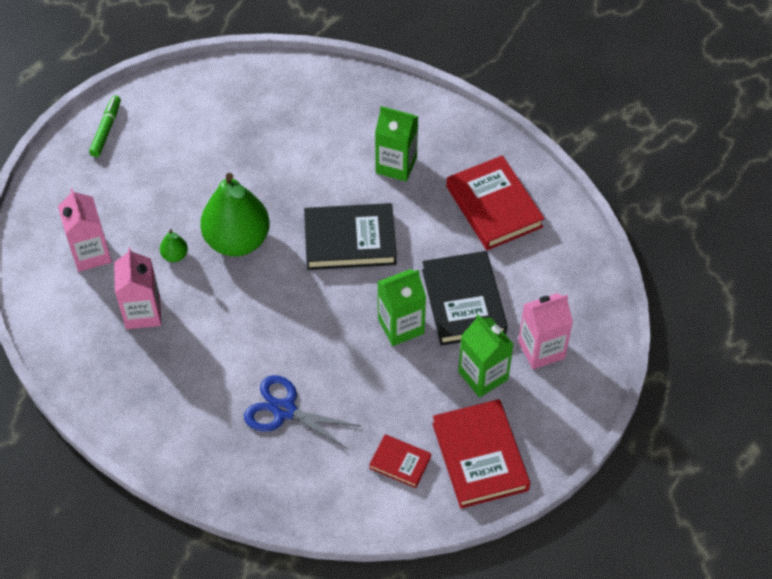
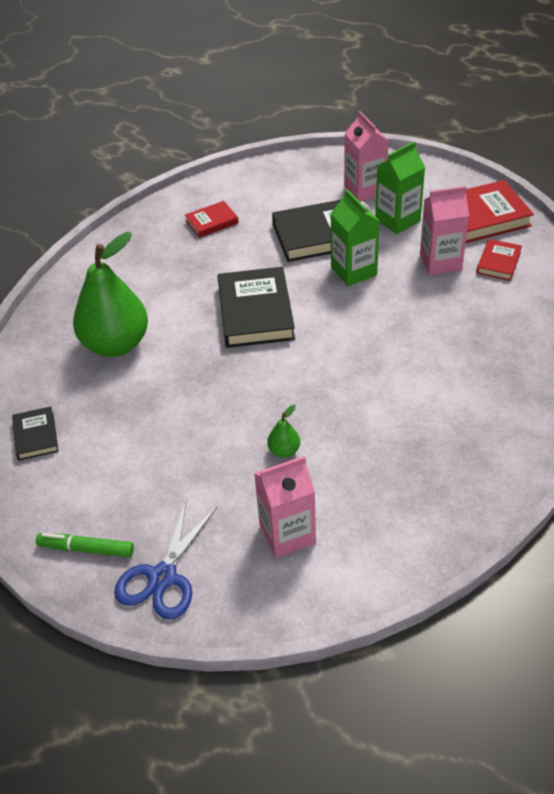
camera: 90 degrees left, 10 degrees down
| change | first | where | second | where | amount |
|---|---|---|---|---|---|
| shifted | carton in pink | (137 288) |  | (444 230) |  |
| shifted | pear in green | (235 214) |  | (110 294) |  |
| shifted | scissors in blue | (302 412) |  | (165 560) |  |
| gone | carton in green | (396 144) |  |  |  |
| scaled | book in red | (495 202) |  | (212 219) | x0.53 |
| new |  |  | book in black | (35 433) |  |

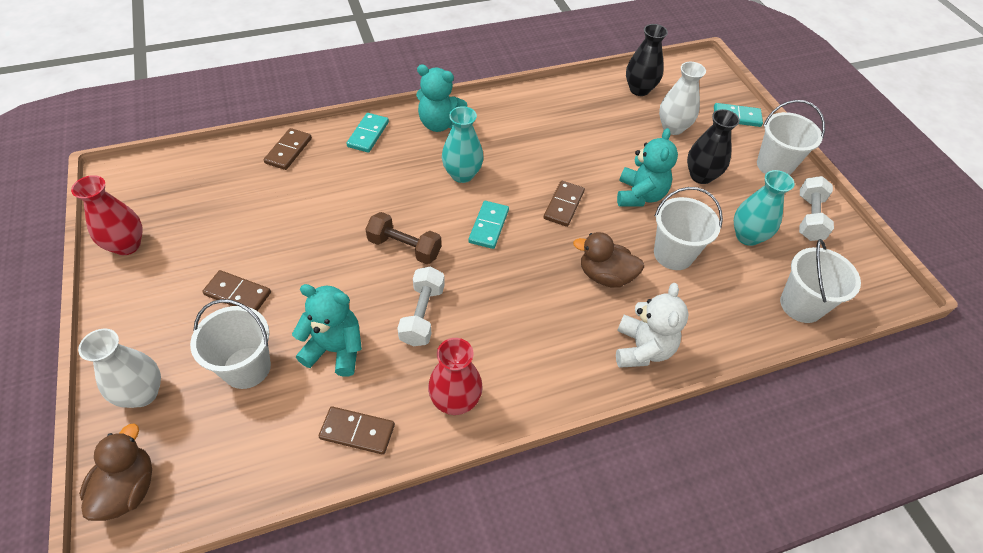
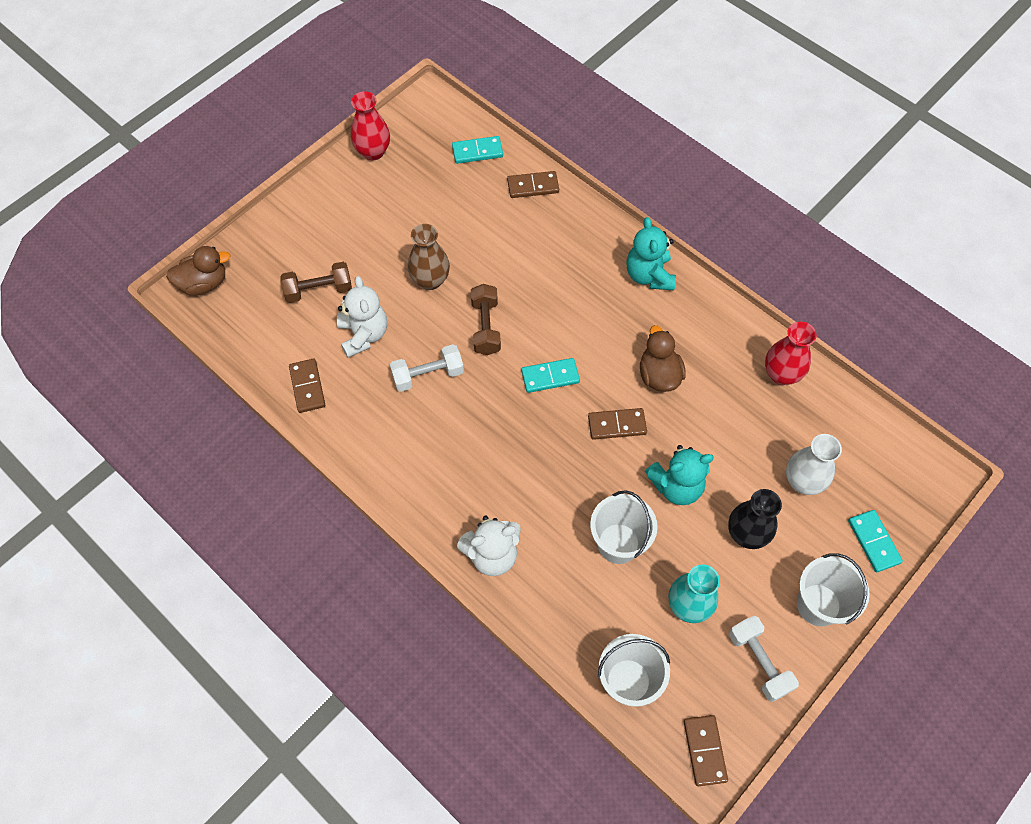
camera: 65 degrees right, 10 degrees up
| change | first | where | second | where | amount |
|---|---|---|---|---|---|
| gone | vase in white | (119 368) |  |  |  |
| swapped | bucket in white | (230 344) | dumbbell in brown | (316 282) |  |
| shifted | domino in brown | (236 290) |  | (706 750) |  |
| repainted | teddy bear in turquoise | (327 330) | teddy bear in white | (362 317) |  |
| shifted | domino in turquoise | (367 133) |  | (477 150) |  |
| shifted | vase in red | (455 376) |  | (791 353) |  |
| gone | vase in turquoise | (462 144) |  |  |  |
| shifted | duck in brown | (608 260) |  | (663 358) |  |
| gone | vase in black | (647 60) |  |  |  |
| rotated | dumbbell in white | (816 208) |  | (764 659) | 75 degrees clockwise |
| new |  |  | vase in brown | (429 257) |  |

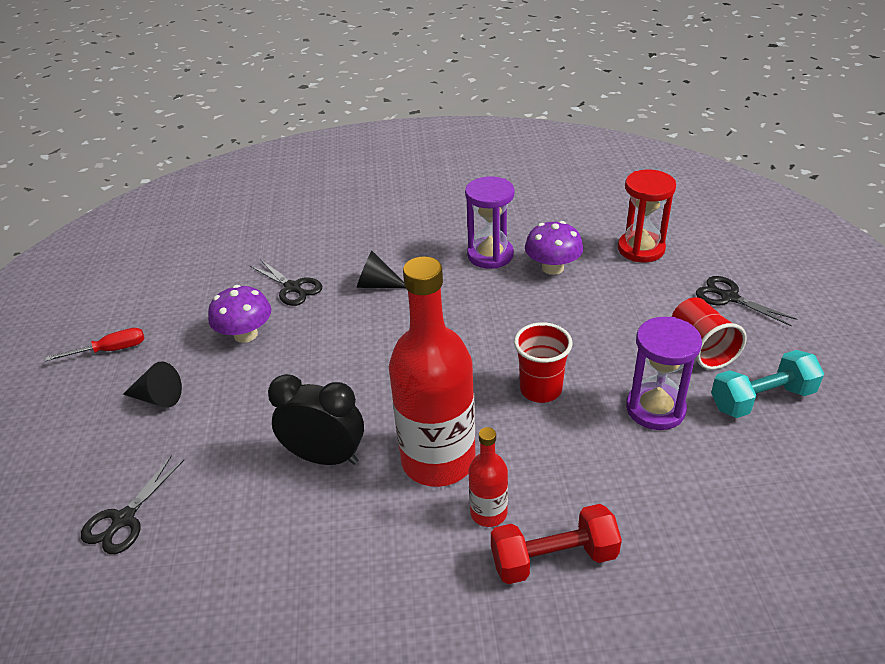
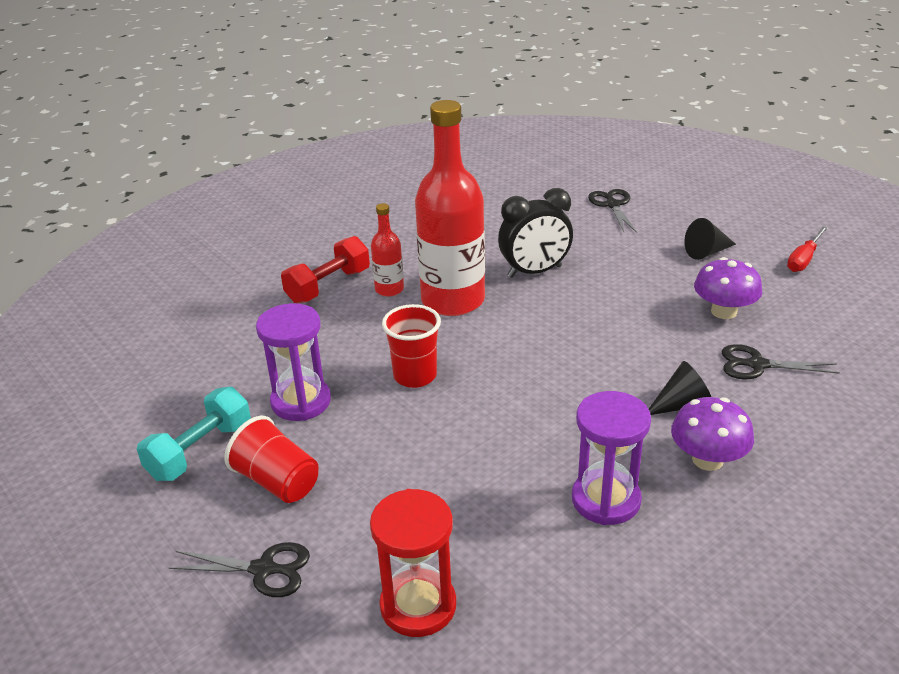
camera: 145 degrees right, 5 degrees down
| change | first | where | second | where | amount |
|---|---|---|---|---|---|
| shifted | mushroom in purple | (554 248) |  | (712 434) |  |

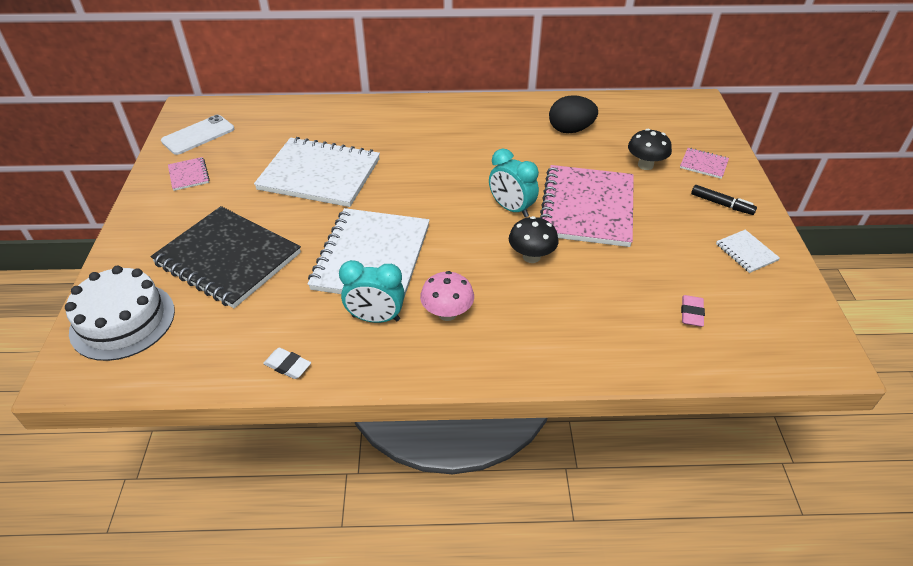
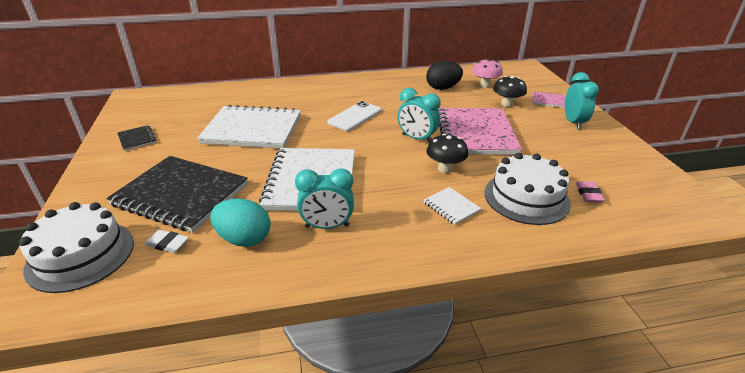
camera: 10 degrees left, 10 degrees down
| change | first | where | second | where | amount |
|---|---|---|---|---|---|
| shifted | phone in white | (197 135) |  | (355 116) |  |
| repainted | notebook in pink | (189 174) | notebook in black | (137 138) |  |
| shifted | eraser in white | (287 363) |  | (166 241) |  |
| shifted | mushroom in pink | (447 296) |  | (487 73) |  |
| swapped | marker in black | (724 200) | clock in turquoise | (582 101) |  |
| shifted | notebook in white | (748 251) |  | (453 206) |  |
| new |  |  | egg in turquoise | (240 222) |  |
| new |  |  | cake in white | (527 189) |  |

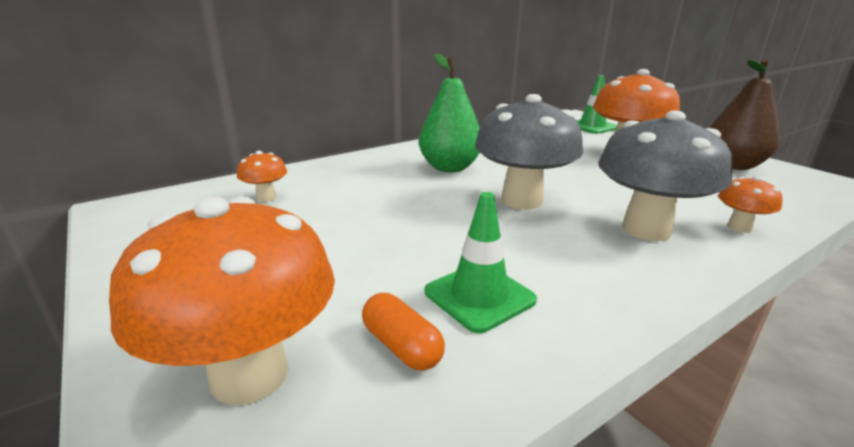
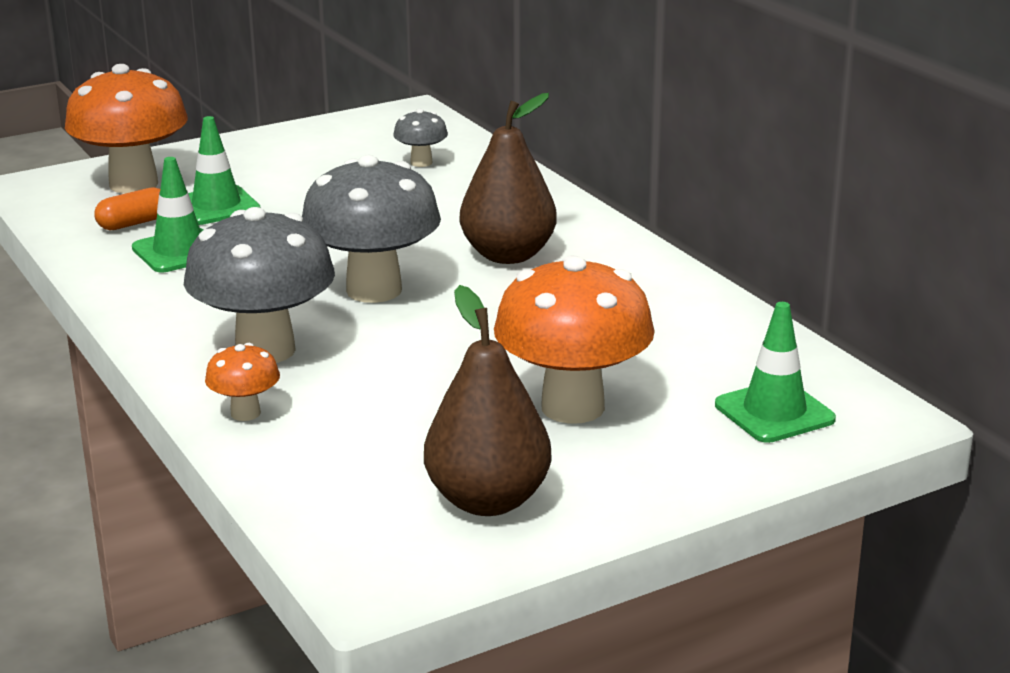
camera: 95 degrees right, 0 degrees up
| change | first | where | second | where | amount |
|---|---|---|---|---|---|
| repainted | mushroom in orange | (262 176) | mushroom in grey | (420 138) |  |
| repainted | pear in green | (449 112) | pear in brown | (508 178) |  |
| new |  |  | traffic cone in green | (224 170) |  |

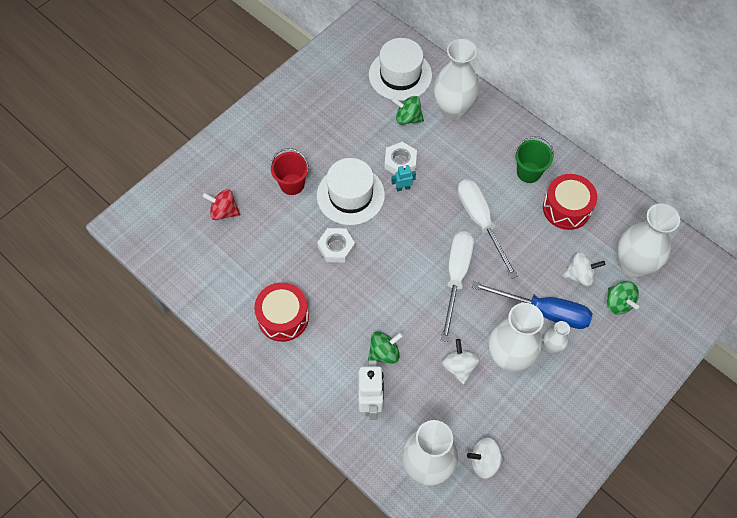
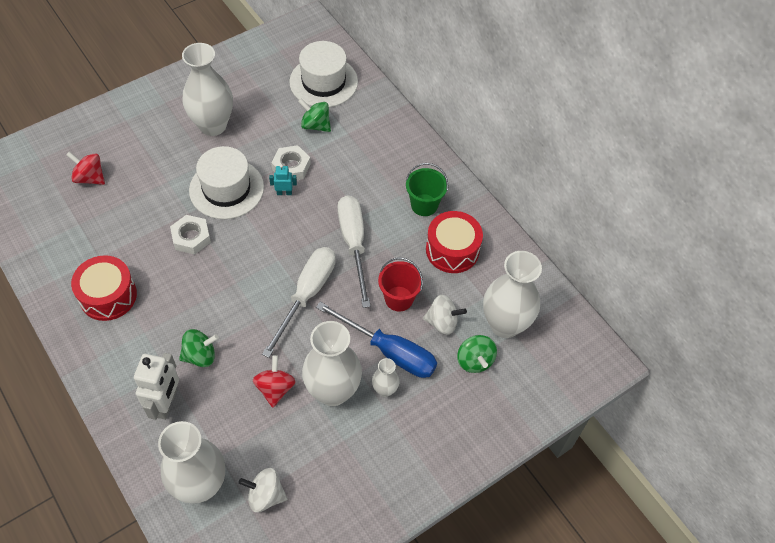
camera: 10 degrees right, 5 degrees down
| change | first | where | second | where | amount |
|---|---|---|---|---|---|
| shifted | bucket in red | (290 171) |  | (400 284) |  |
| shifted | vase in white | (456 79) |  | (207 89) |  |
| repainted | spinning top in white | (461 361) | spinning top in red | (274 381) |  |

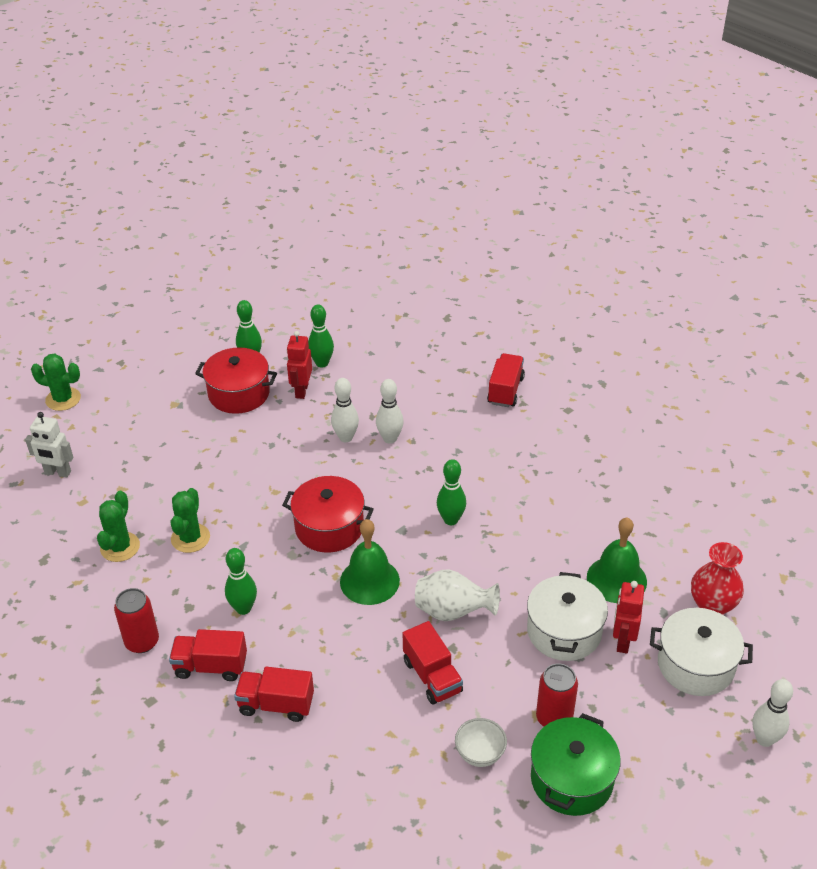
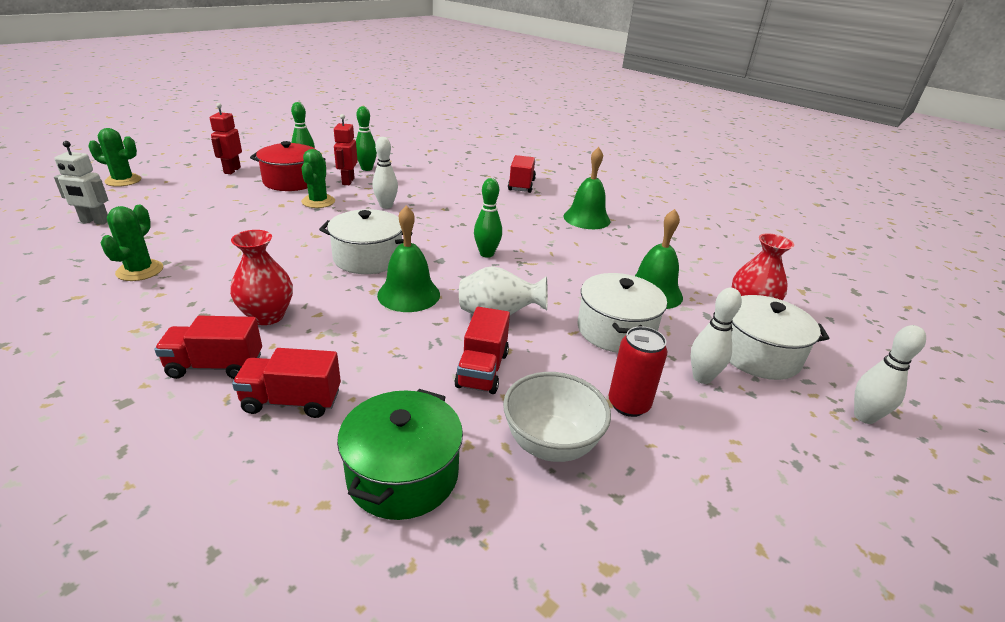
camera: 10 degrees left, 10 degrees down
| change | first | where | second | where | amount |
|---|---|---|---|---|---|
| gone | can in red | (136 620) |  |  |  |
| shifted | cactus in green | (190 520) |  | (318 178) |  |
| swapped | bowling pin in green | (241 581) | vase in red | (261 277) |  |
| repainted | pot in red | (328 514) | pot in white | (365 241) |  |
| shifted | bowling pin in white | (390 411) |  | (716 336) |  |
| rotated | truck in red | (433 663) |  | (482 350) | 45 degrees clockwise |
| scaled | bowl in white | (481 742) |  | (557 417) | x1.59 |
| shifted | pot in green | (576 764) |  | (400 454) |  |
| shifted | robot in red | (628 617) |  | (226 138) |  |
| new |  |  | bell in green | (587 188) |  |

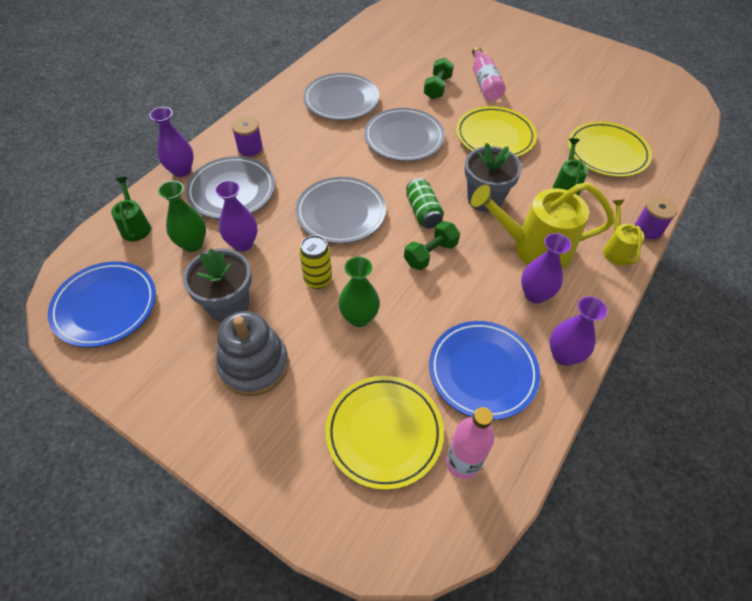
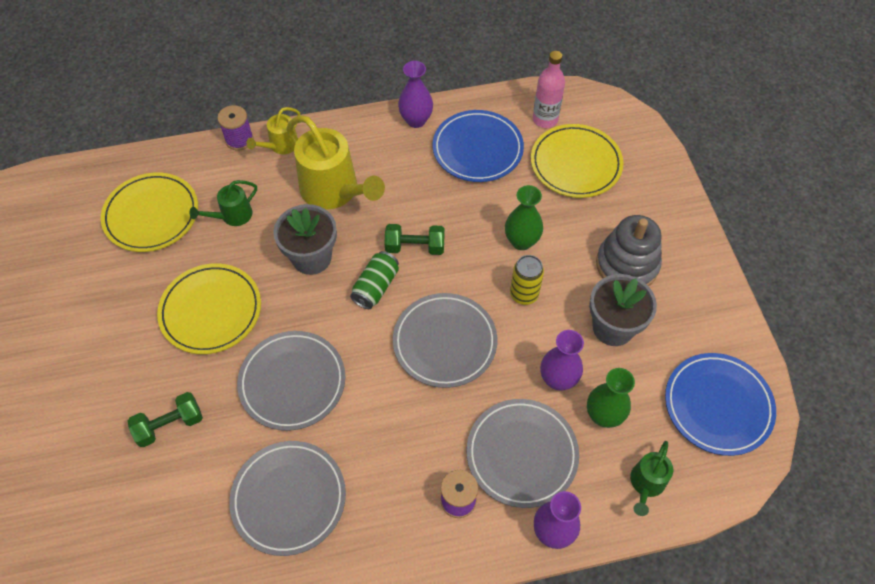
camera: 135 degrees left, 5 degrees up
| change | first | where | second | where | amount |
|---|---|---|---|---|---|
| gone | bottle in pink | (489 74) |  |  |  |
| gone | vase in purple | (546 268) |  |  |  |

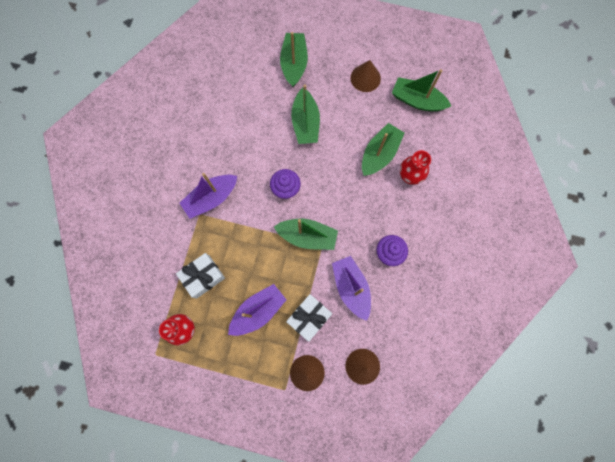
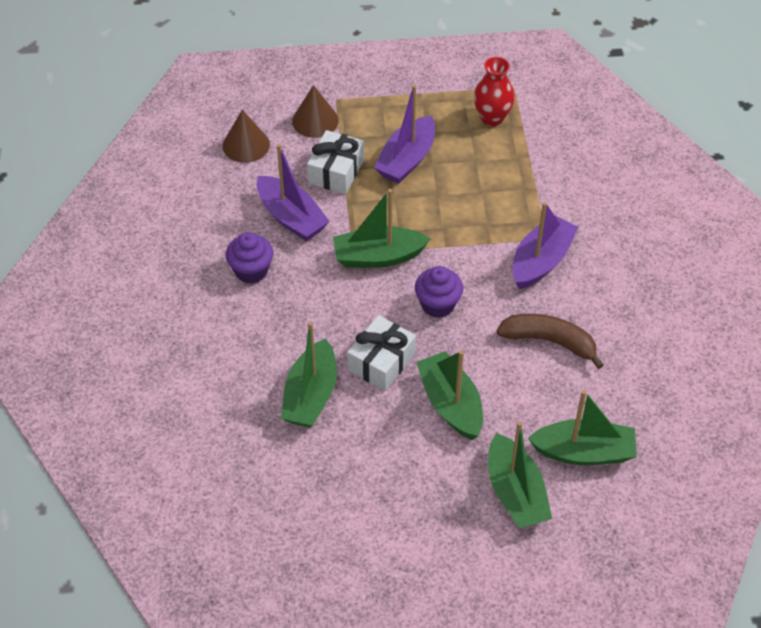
camera: 160 degrees right, 25 degrees down
| change | first | where | second | where | amount |
|---|---|---|---|---|---|
| shifted | gift in white | (200 276) |  | (381 353) |  |
| gone | cone in brown | (366 76) |  |  |  |
| shifted | boat in green | (421 90) |  | (582 427) |  |
| gone | vase in red | (415 167) |  |  |  |
| new |  |  | banana in brown | (550 341) |  |

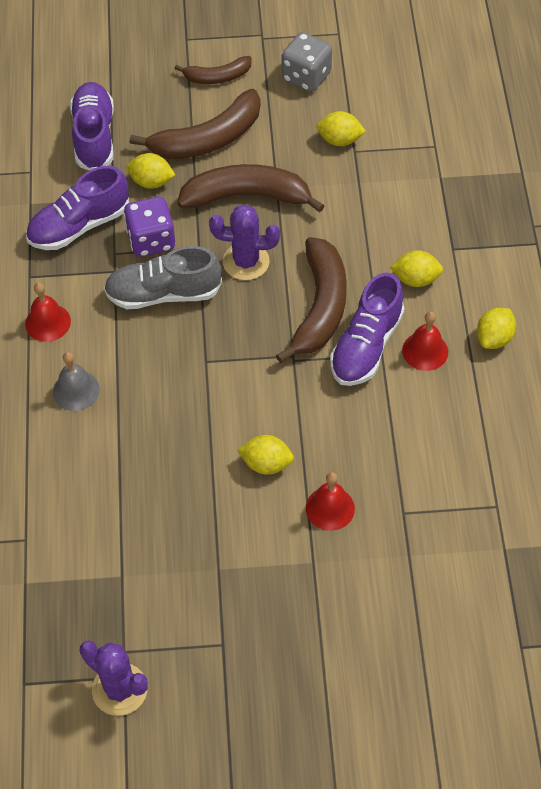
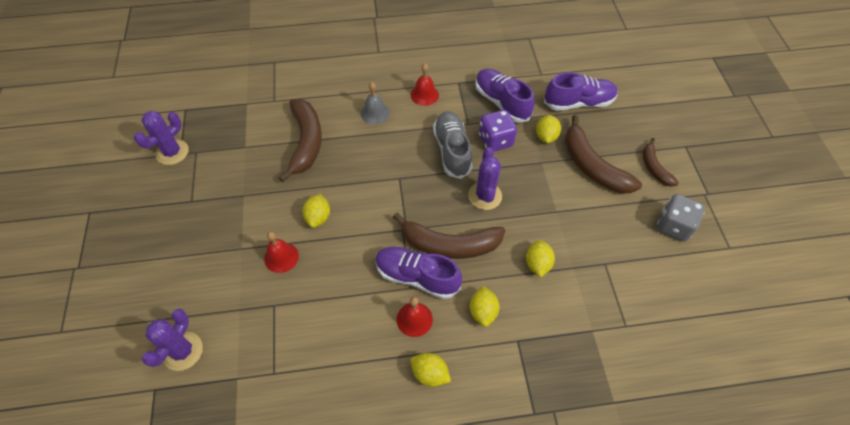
camera: 85 degrees right, 0 degrees up
| change | first | where | second | where | amount |
|---|---|---|---|---|---|
| shifted | banana in brown | (250 188) |  | (300 140) |  |
| shifted | lemon in yellow | (341 128) |  | (540 258) |  |
| new |  |  | cactus in purple | (172 340) |  |

